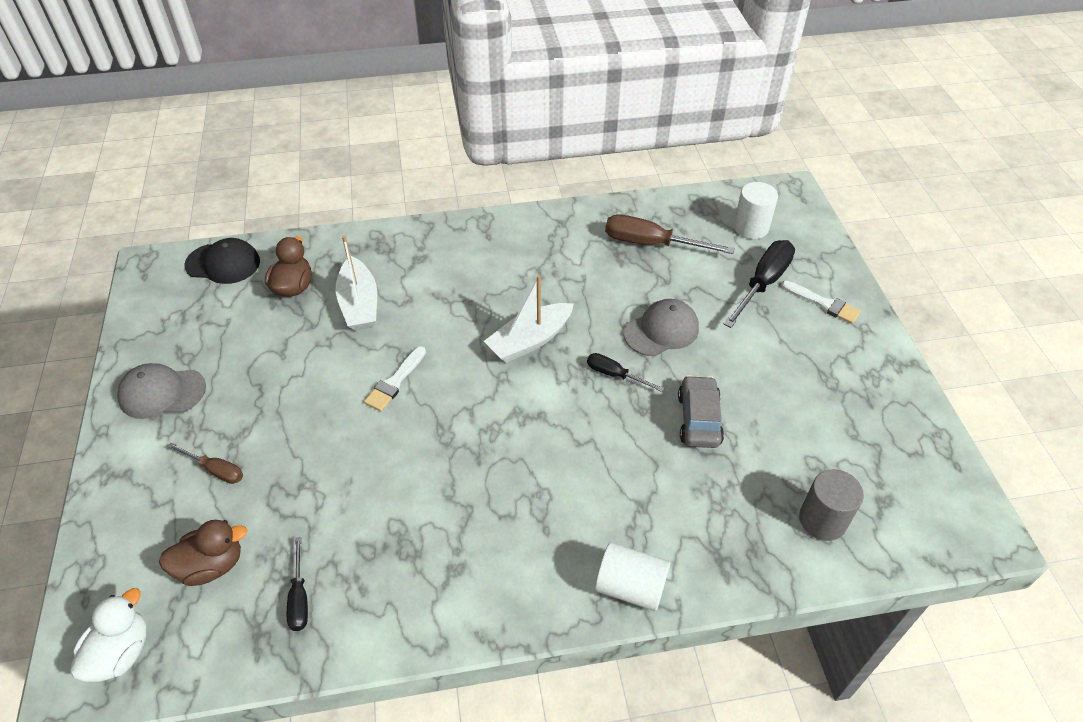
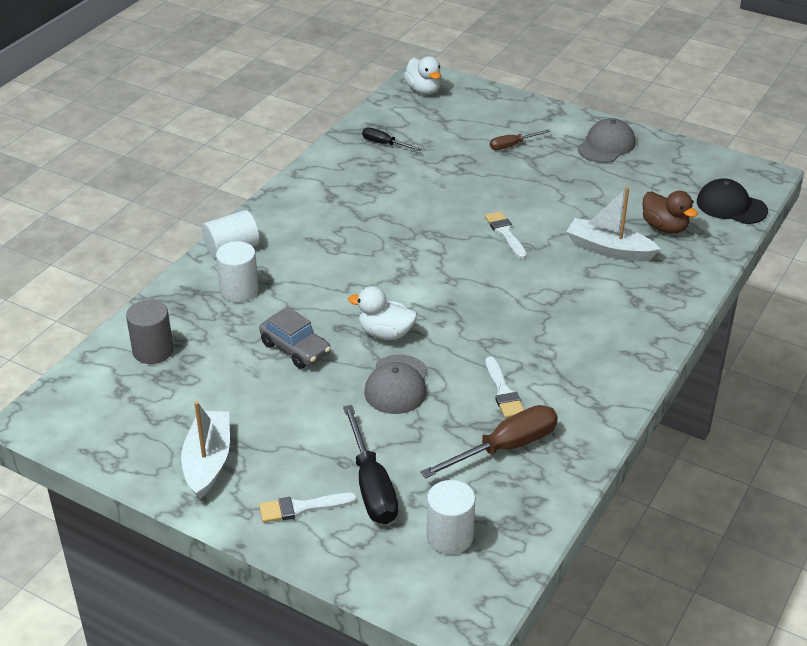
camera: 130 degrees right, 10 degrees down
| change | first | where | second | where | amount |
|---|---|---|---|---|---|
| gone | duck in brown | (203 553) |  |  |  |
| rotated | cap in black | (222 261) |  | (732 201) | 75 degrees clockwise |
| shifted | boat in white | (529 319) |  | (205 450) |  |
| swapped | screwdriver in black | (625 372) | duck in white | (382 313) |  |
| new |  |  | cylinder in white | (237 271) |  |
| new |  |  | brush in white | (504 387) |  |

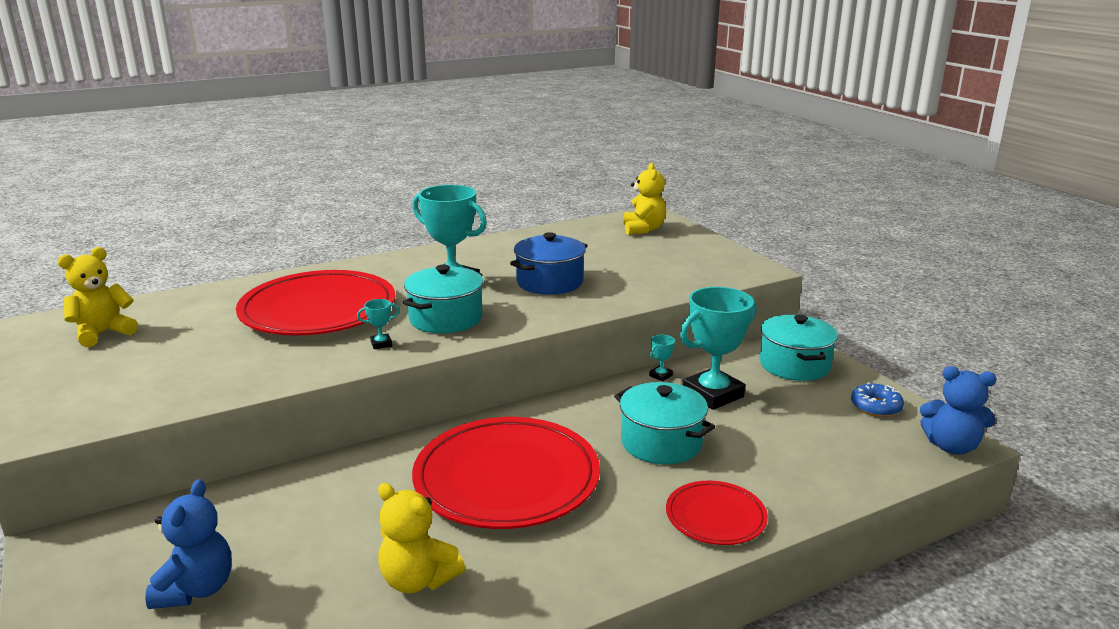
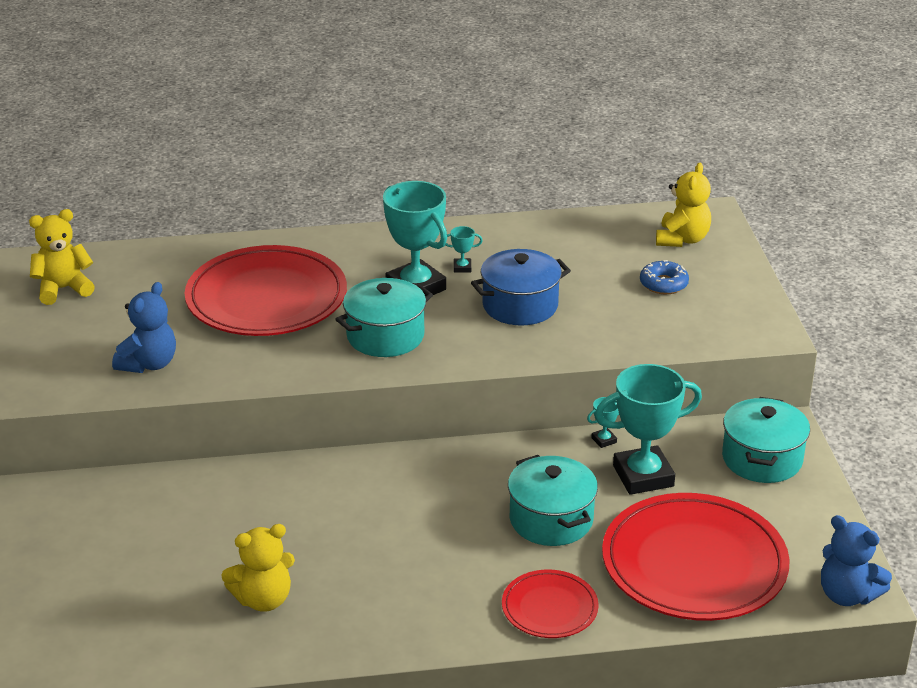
camera: 20 degrees right, 10 degrees up
| change | first | where | second | where | amount |
|---|---|---|---|---|---|
| shifted | teddy bear in blue | (188 544) |  | (144 327) |  |
| shifted | trophy in turquoise | (378 324) |  | (464 249) |  |
| rotated | teddy bear in yellow | (421 538) |  | (258 568) | 75 degrees counterclockwise |
| shifted | plate in red | (506 473) |  | (696 557) |  |
| shifted | donut in blue | (877 399) |  | (664 277) |  |

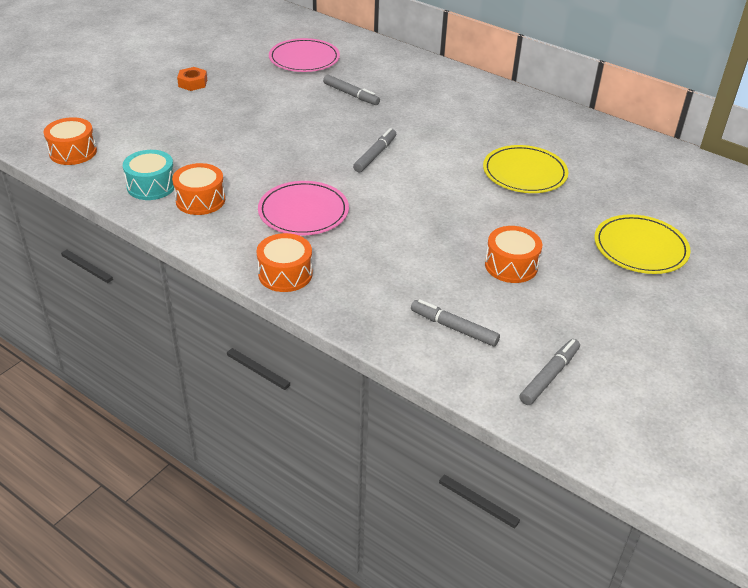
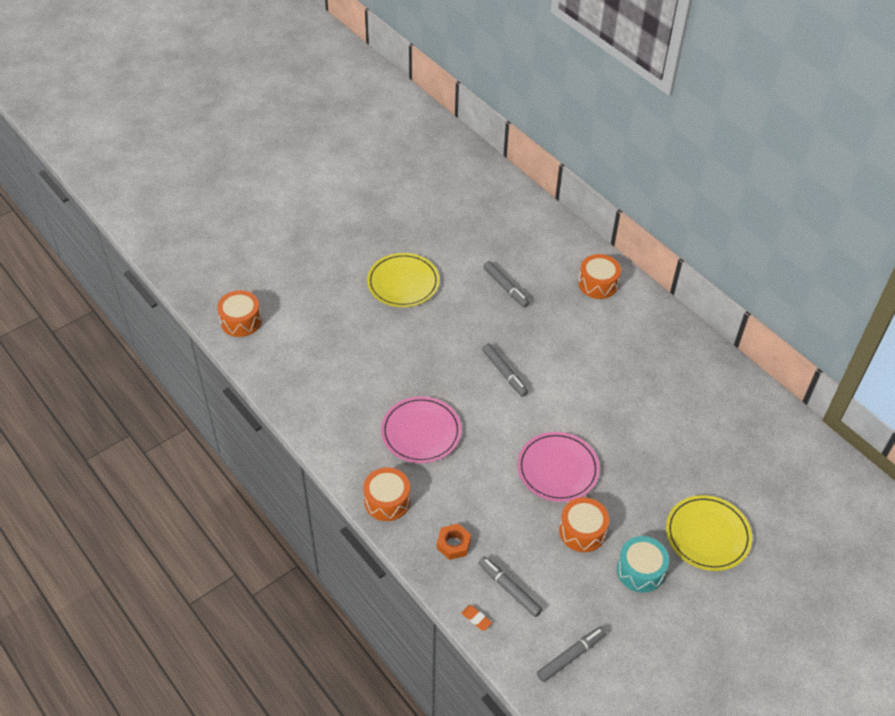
camera: 15 degrees right, 10 degrees up
| change | first | where | second | where | amount |
|---|---|---|---|---|---|
| shifted | drum in turquoise | (148 175) |  | (643 564) |  |
| shifted | drum in orange | (198 189) |  | (599 276) |  |
| shifted | nut in orange | (192 79) |  | (454 542) |  |
| shifted | plate in pink | (304 55) |  | (558 467) |  |
| rotated | marker in grey | (374 150) |  | (505 370) | 105 degrees clockwise |
| shifted | plate in yellow | (525 169) |  | (403 280) |  |
| new |  |  | eraser in orange | (476 618) |  |

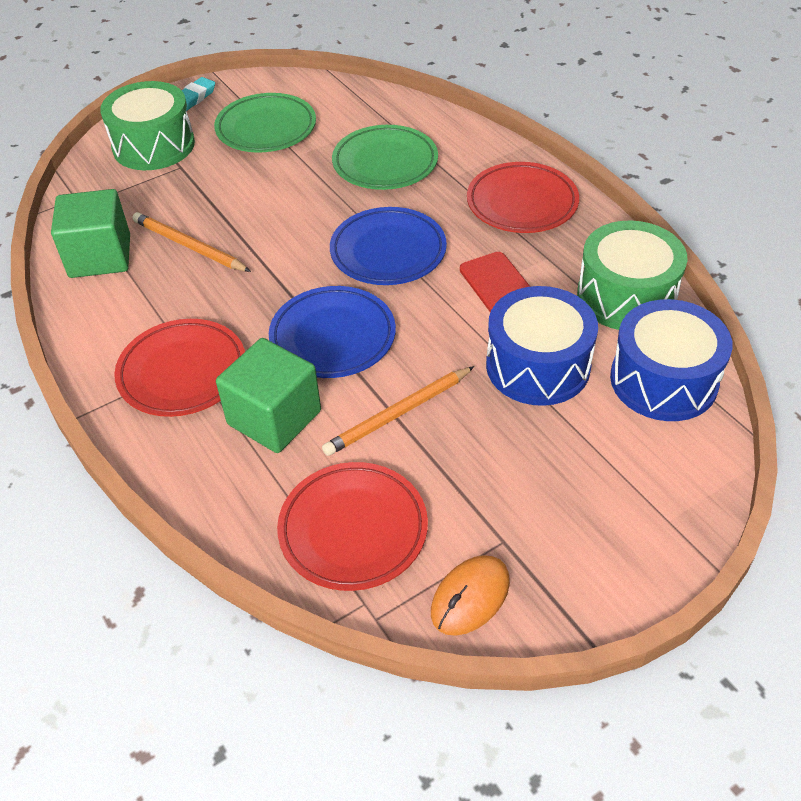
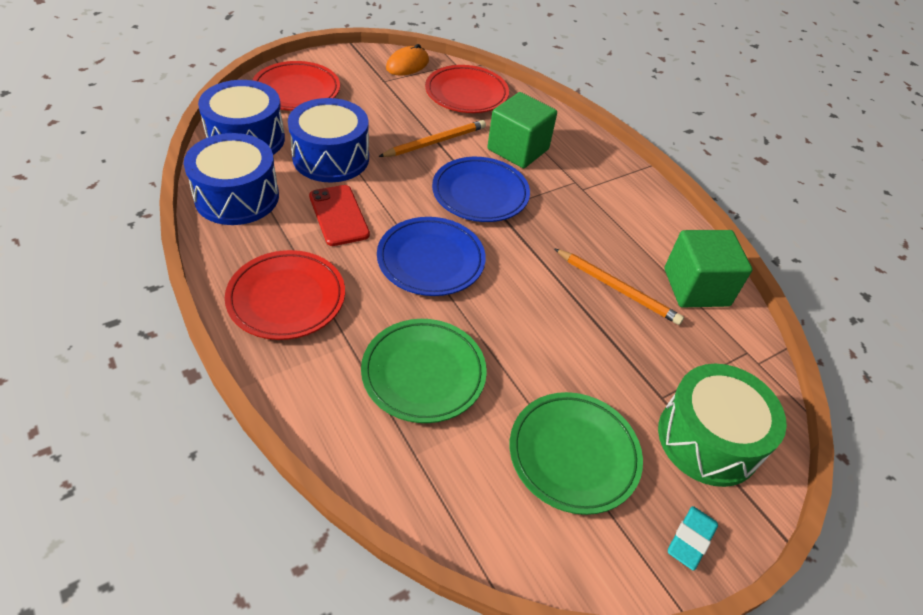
camera: 175 degrees right, 0 degrees up
| change | first | where | second | where | amount |
|---|---|---|---|---|---|
| shifted | plate in red | (179 368) |  | (296 86) |  |
| repainted | drum in green | (632 275) | drum in blue | (231 179) |  |

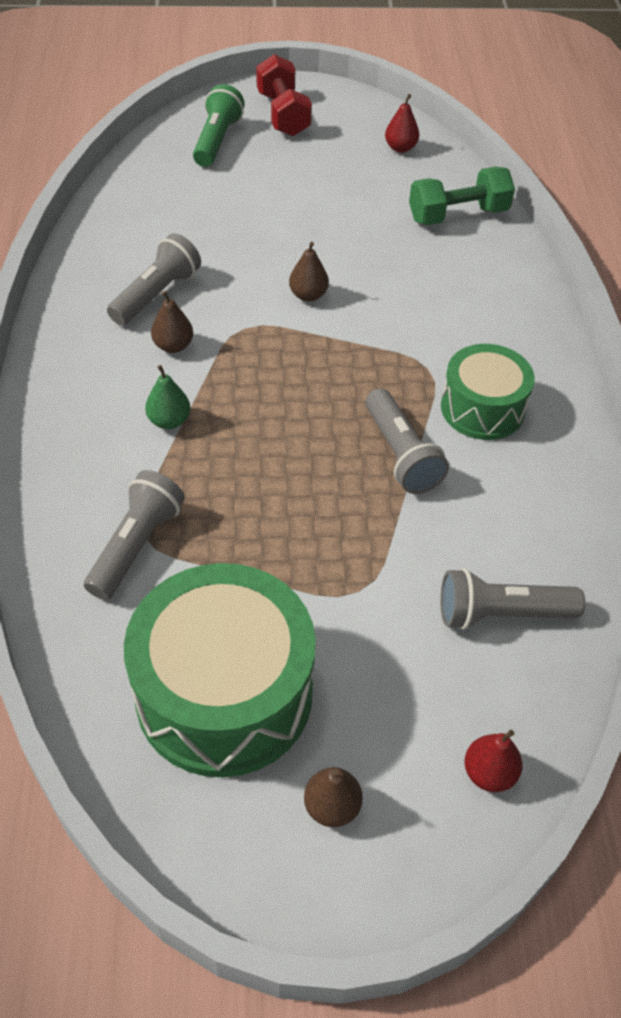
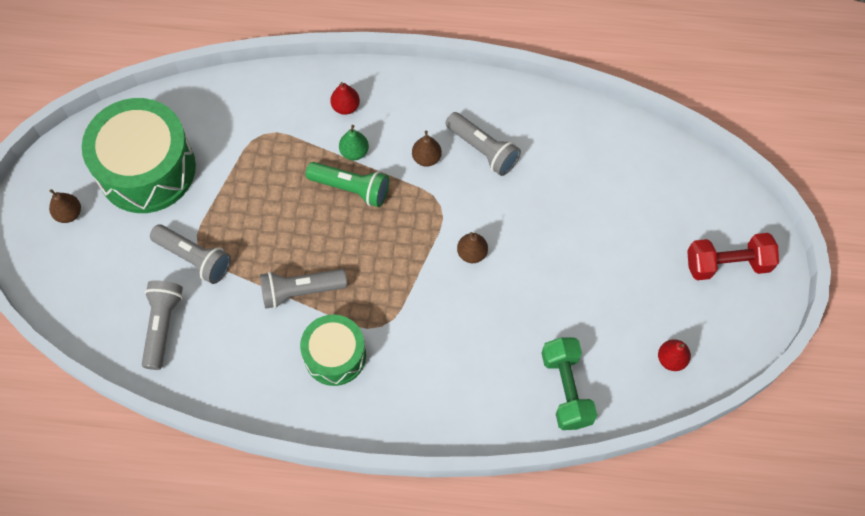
camera: 100 degrees right, 15 degrees up
| change | first | where | second | where | amount |
|---|---|---|---|---|---|
| shifted | flashlight in grey | (134 535) |  | (190 254) |  |
| shifted | flashlight in green | (219 125) |  | (347 184) |  |
| shifted | pear in red | (493 761) |  | (345 98) |  |

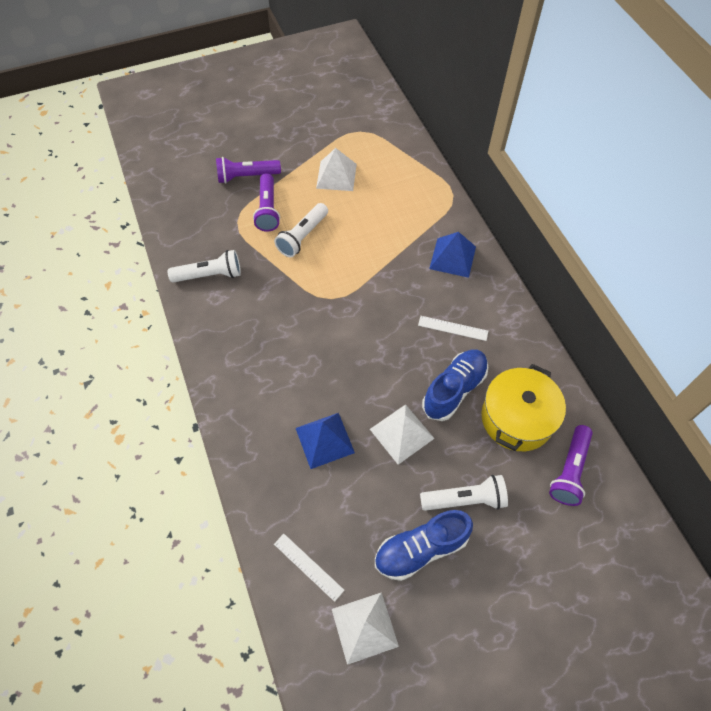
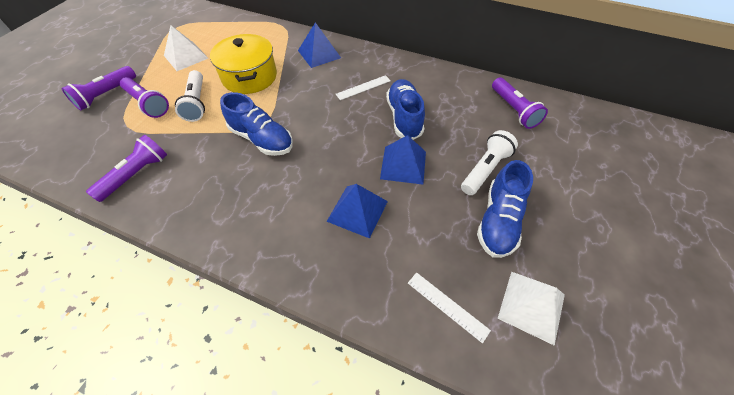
camera: 45 degrees left, 5 degrees down
| change | first | where | second | where | amount |
|---|---|---|---|---|---|
| repainted | flashlight in white | (204 266) | flashlight in purple | (126 168) |  |
| rotated | ruler in white | (309 568) |  | (449 307) | 45 degrees clockwise |
| repainted | pyramid in white | (402 434) | pyramid in blue | (403 160) |  |
| shifted | pot in yellow | (523 407) |  | (243 64) |  |
| new |  |  | shoe in blue | (256 124) |  |

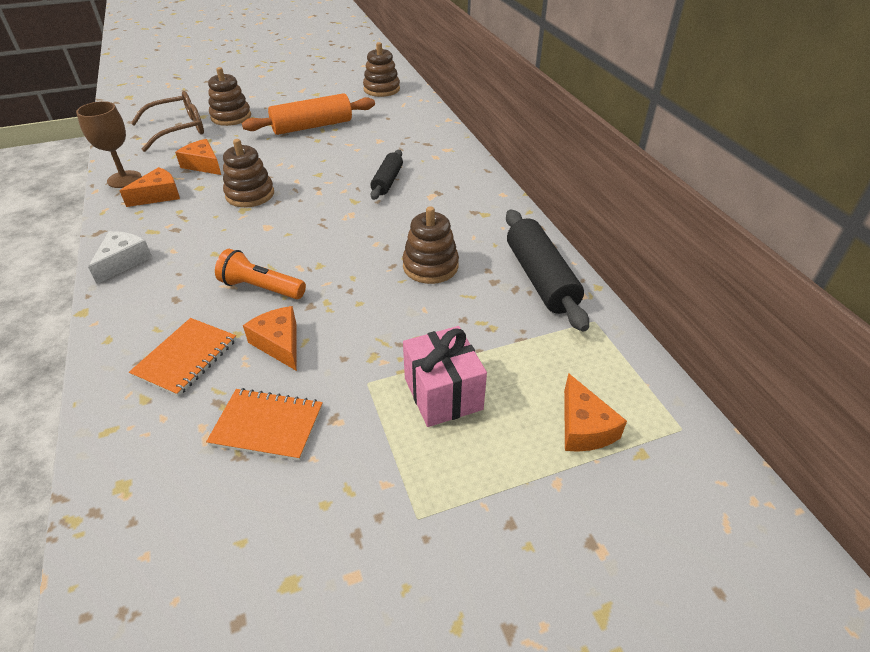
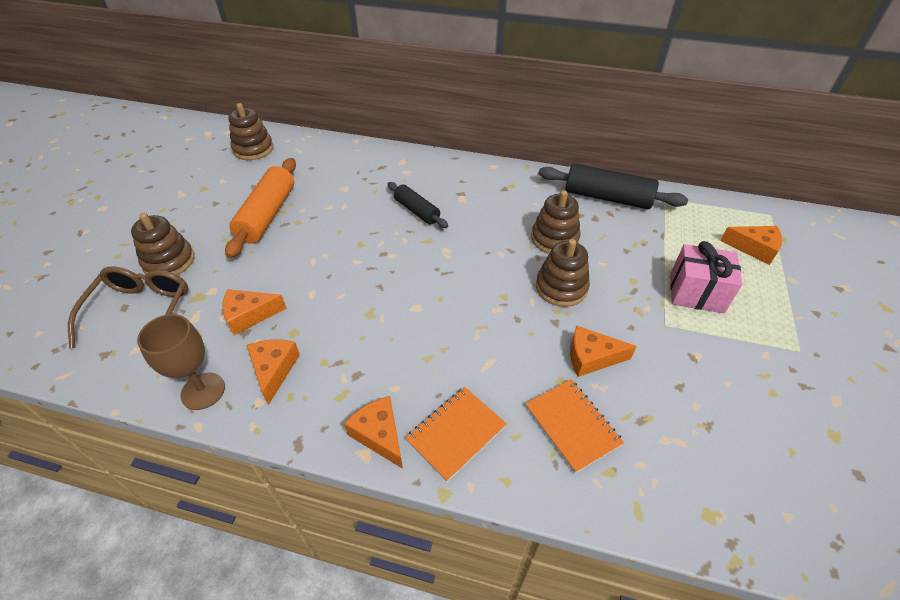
camera: 55 degrees left, 5 degrees up
| change | first | where | second | where | amount |
|---|---|---|---|---|---|
| repainted | cheese in white | (120 257) | cheese in orange | (373 432) |  |
| shifted | notebook in orange | (264 424) |  | (456 434) |  |
| gone | flashlight in orange | (260 274) |  |  |  |
| shifted | stacking toy in brown | (248 173) |  | (563 273) |  |

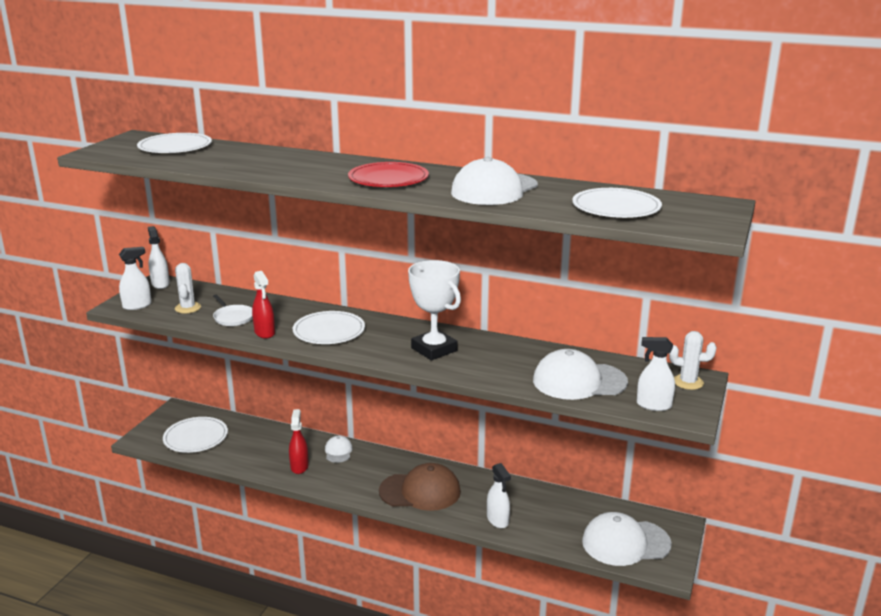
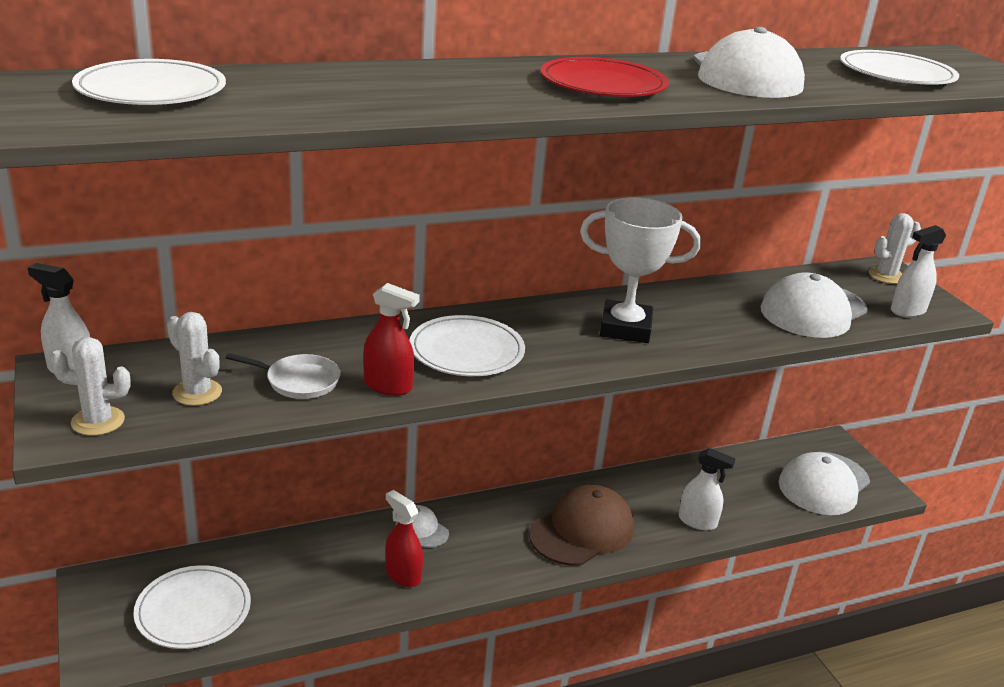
camera: 45 degrees left, 5 degrees up
| change | first | where | second | where | amount |
|---|---|---|---|---|---|
| swapped | spray bottle in white | (135 278) | cactus in white | (90 386) |  |

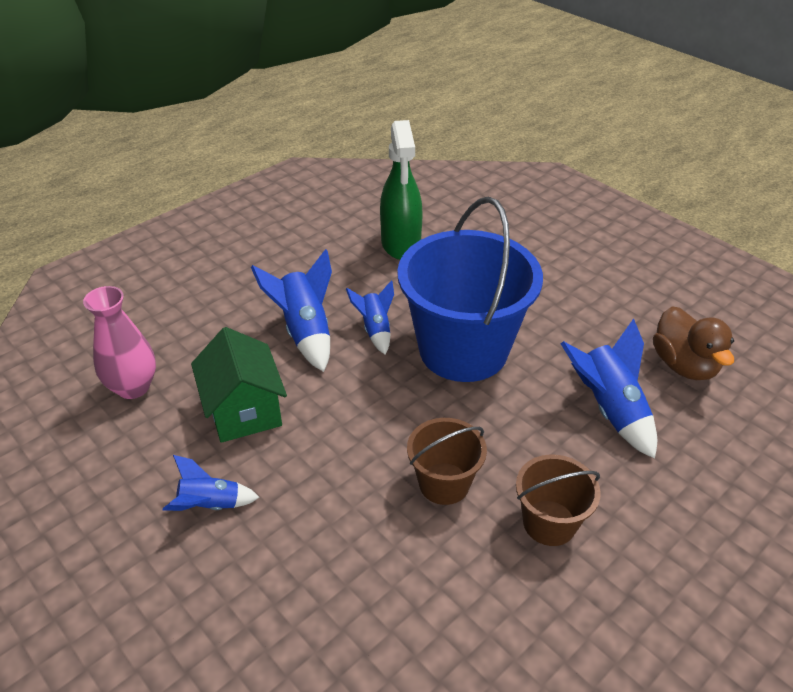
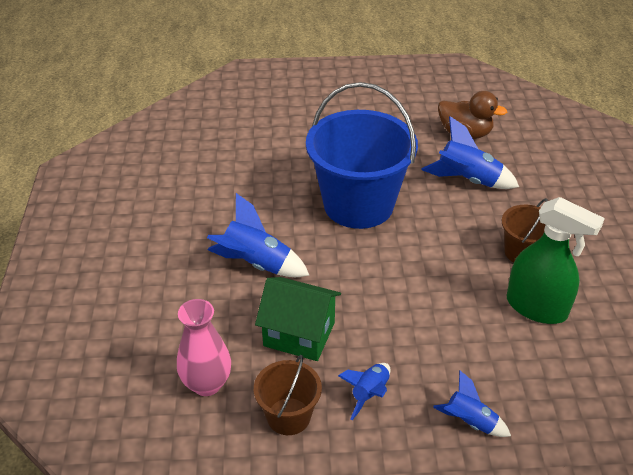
camera: 50 degrees left, 0 degrees up
| change | first | where | second | where | amount |
|---|---|---|---|---|---|
| shifted | rocket in blue | (370 317) |  | (472 403) |  |
| shifted | spray bottle in green | (401 190) |  | (556 260) |  |
| shifted | bucket in brown | (447 461) |  | (288 395) |  |

